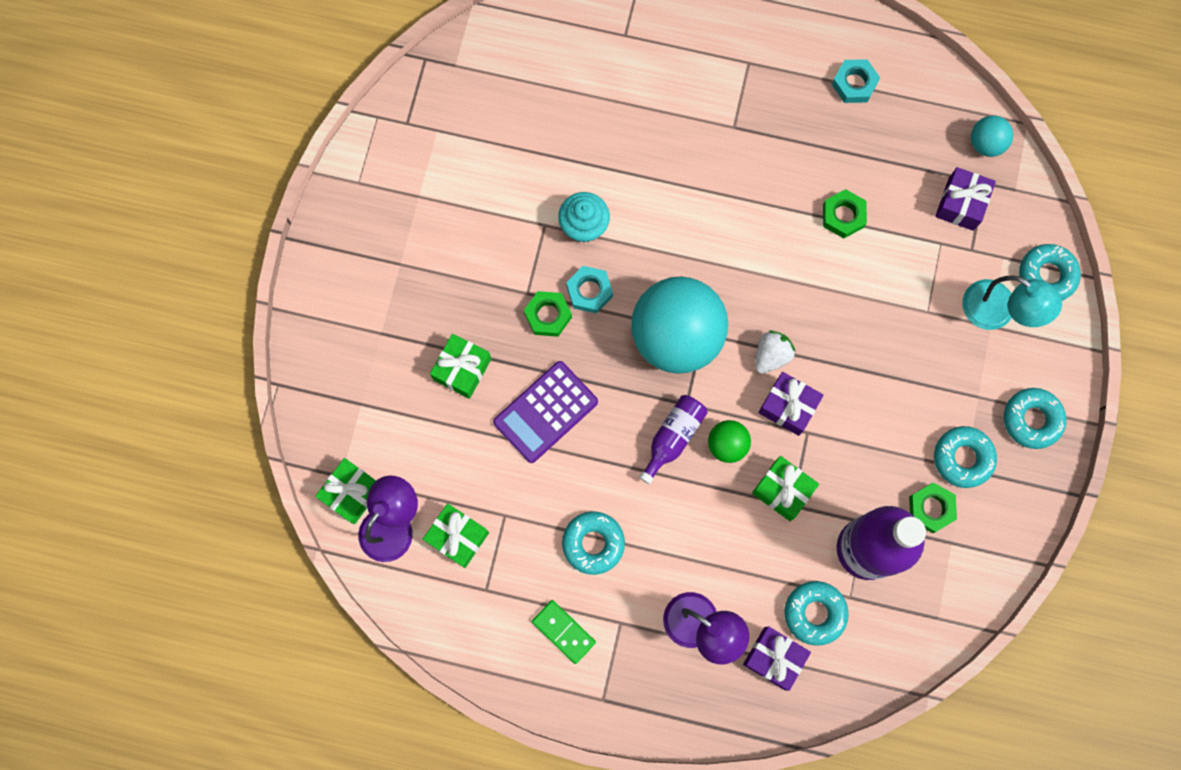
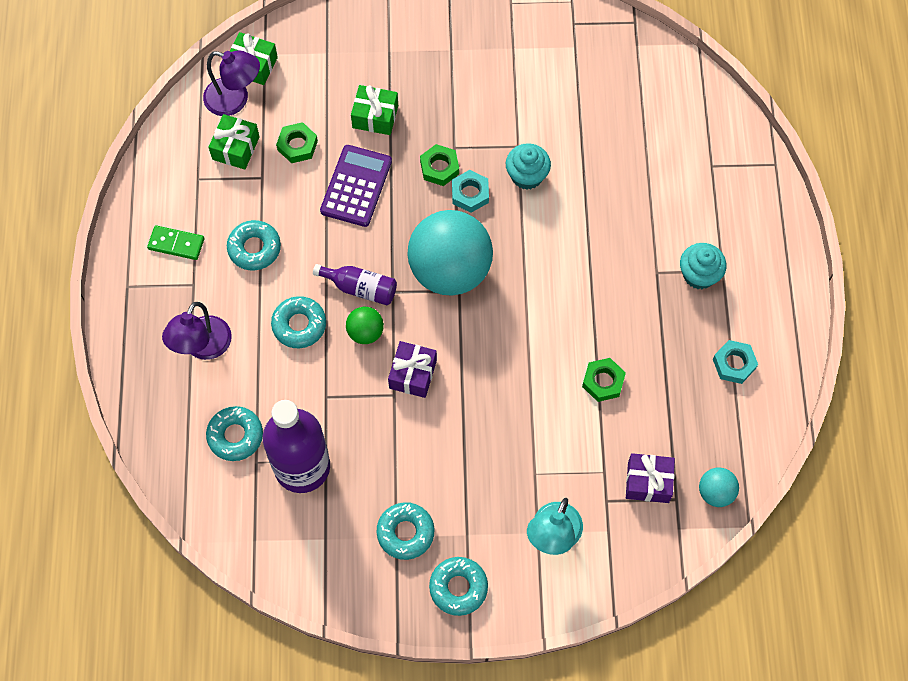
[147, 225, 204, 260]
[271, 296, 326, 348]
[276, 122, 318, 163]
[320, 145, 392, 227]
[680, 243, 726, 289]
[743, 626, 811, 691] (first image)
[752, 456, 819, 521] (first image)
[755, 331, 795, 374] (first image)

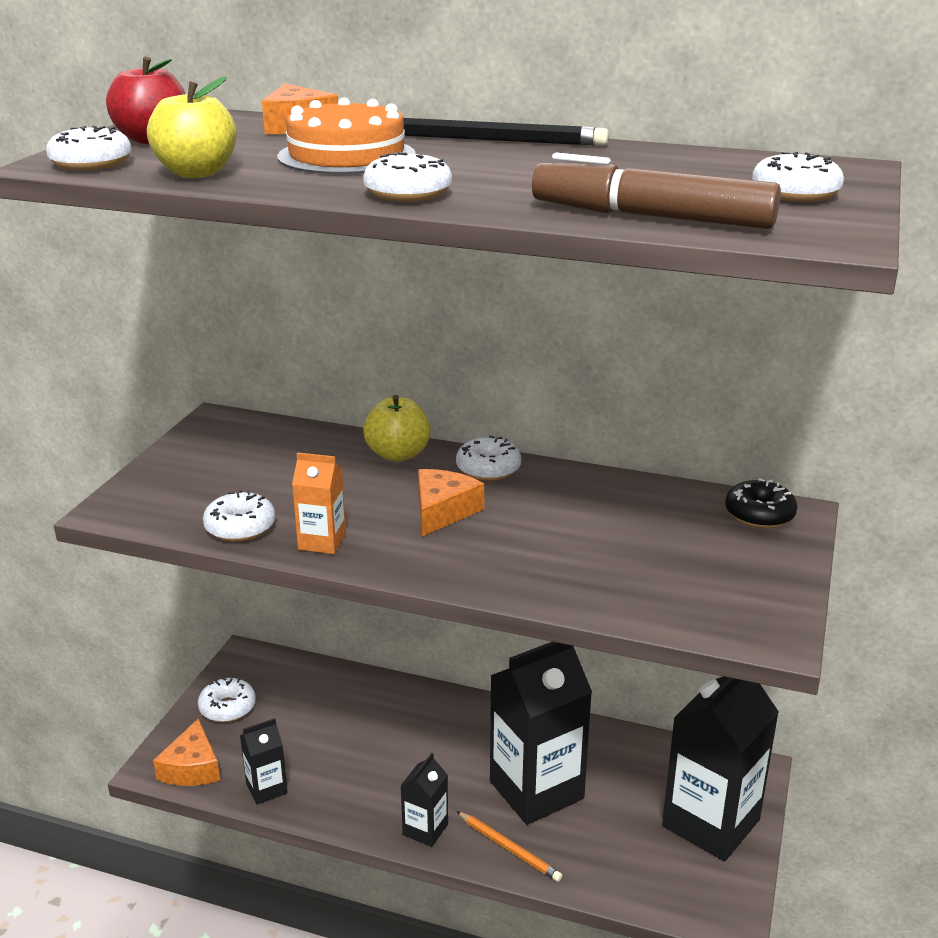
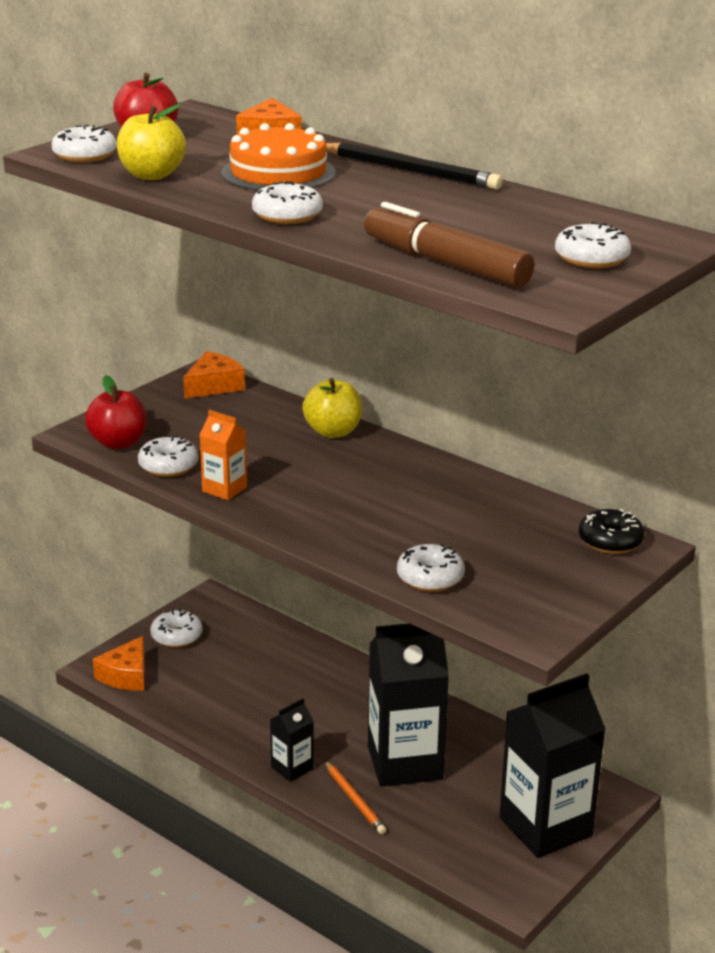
[85, 375, 146, 449]
[183, 351, 245, 399]
[397, 544, 465, 592]
[240, 718, 288, 804] (first image)

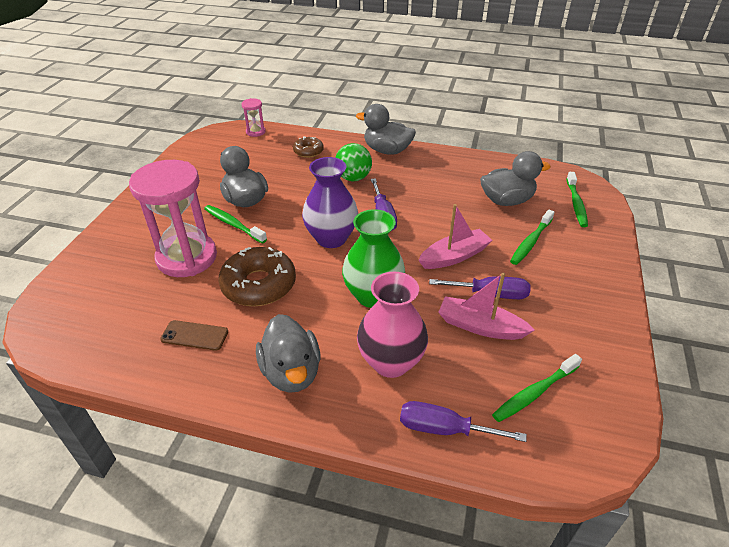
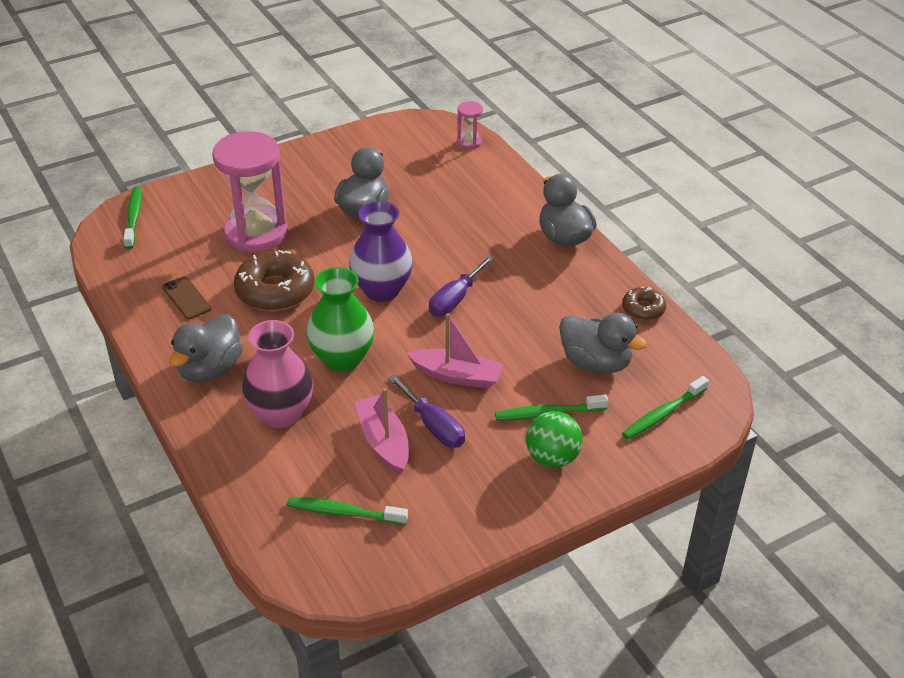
[123, 187, 142, 249]
[526, 411, 583, 468]
[622, 287, 666, 321]
[400, 401, 527, 442] (first image)

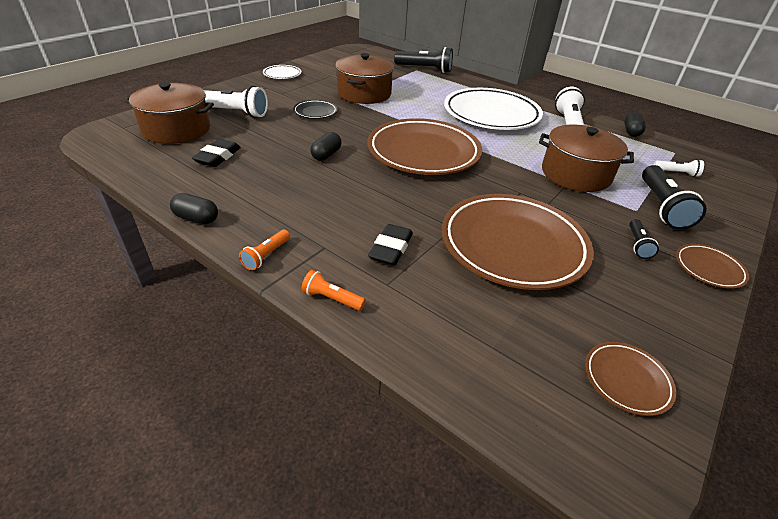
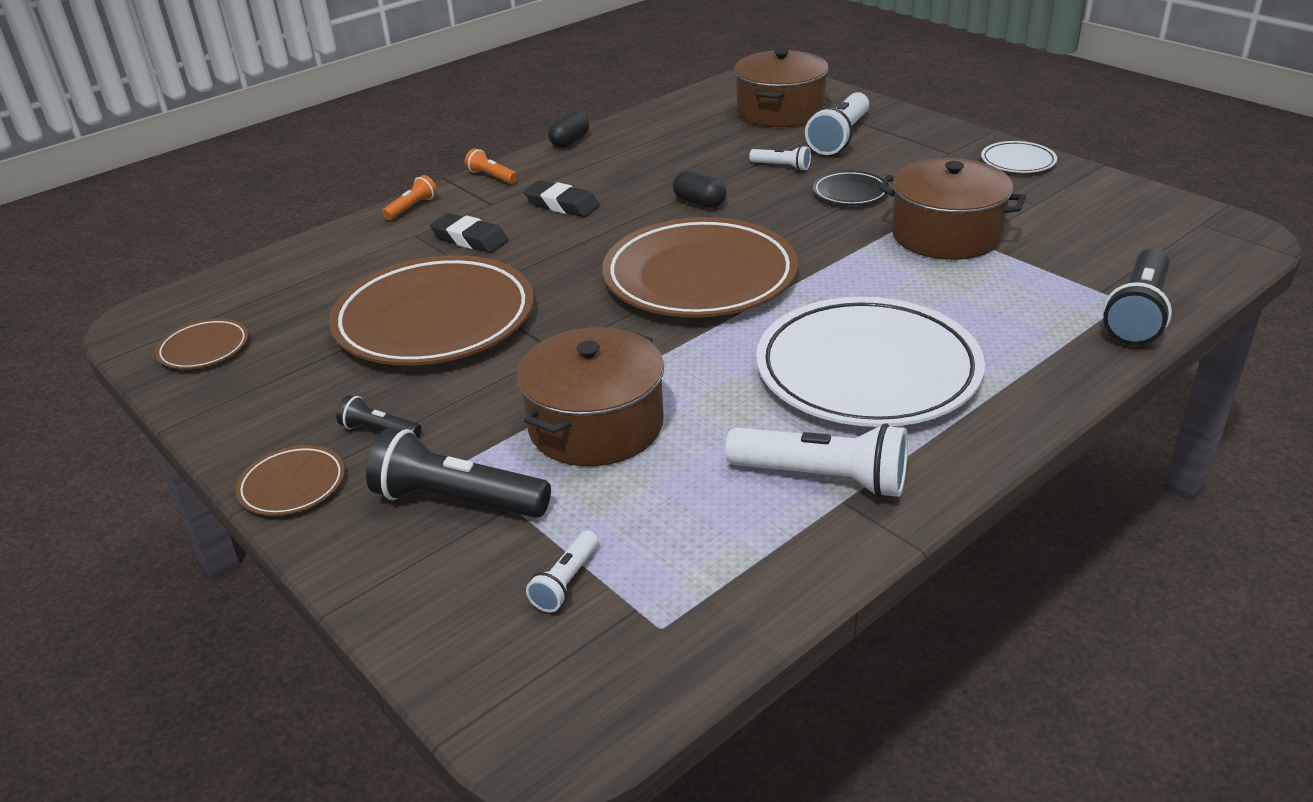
[524, 180, 600, 217]
[749, 145, 811, 171]
[624, 112, 646, 137] (first image)

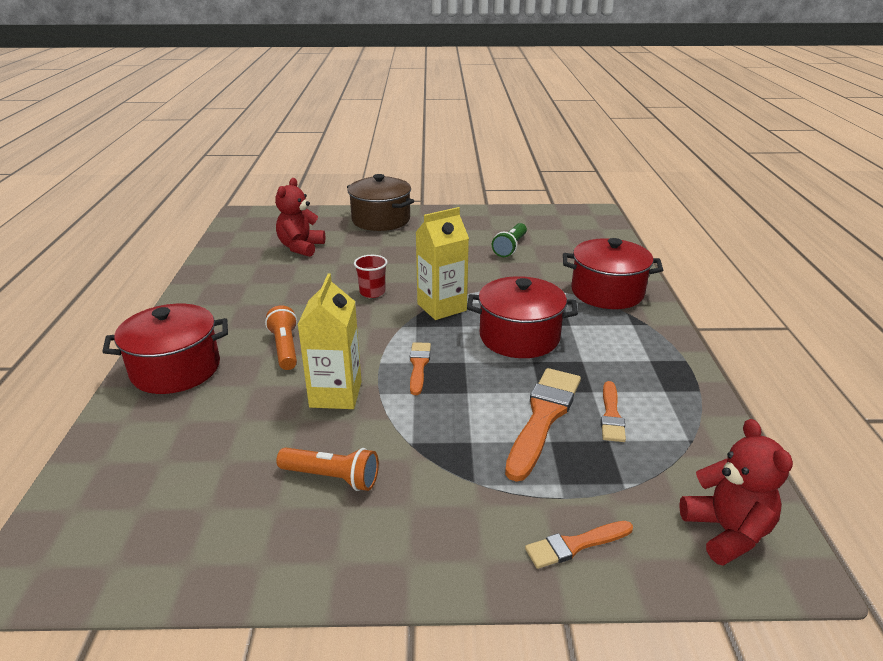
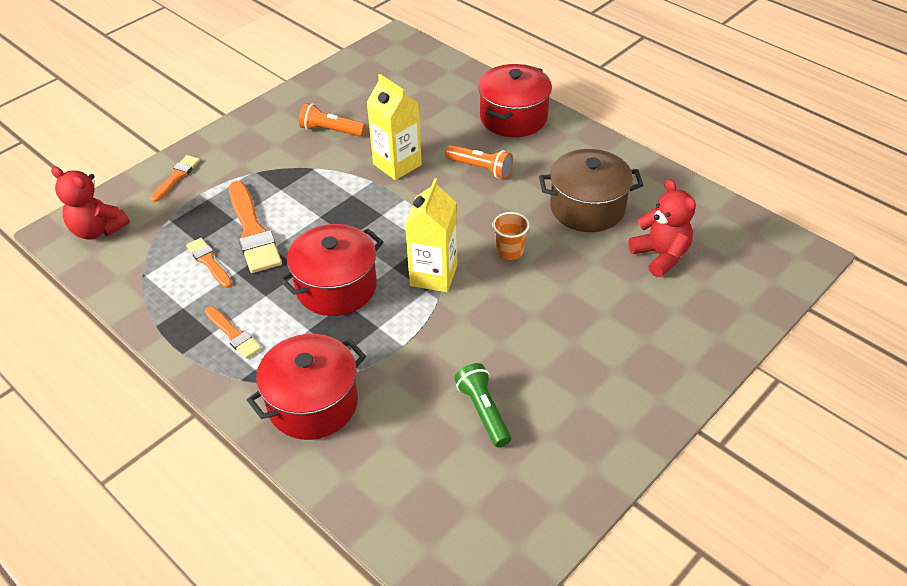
[205, 306, 262, 359]
[299, 103, 366, 137]
[493, 212, 529, 260]
[539, 149, 643, 232]

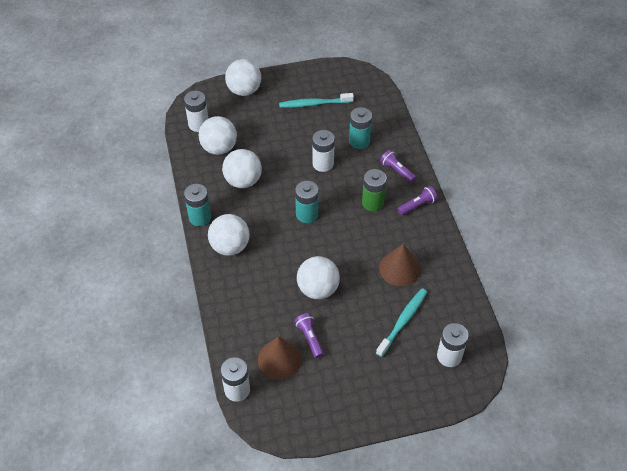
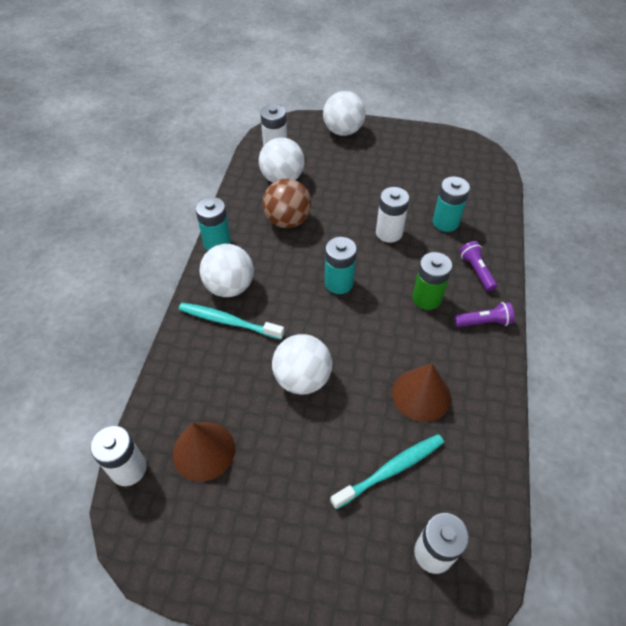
[179, 303, 284, 340]
[262, 179, 311, 228]
[295, 313, 324, 358] (first image)

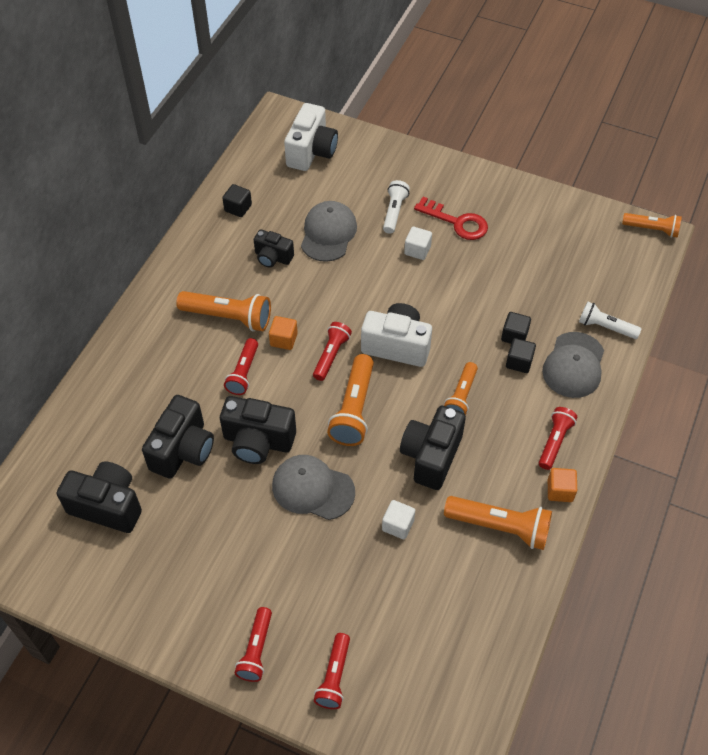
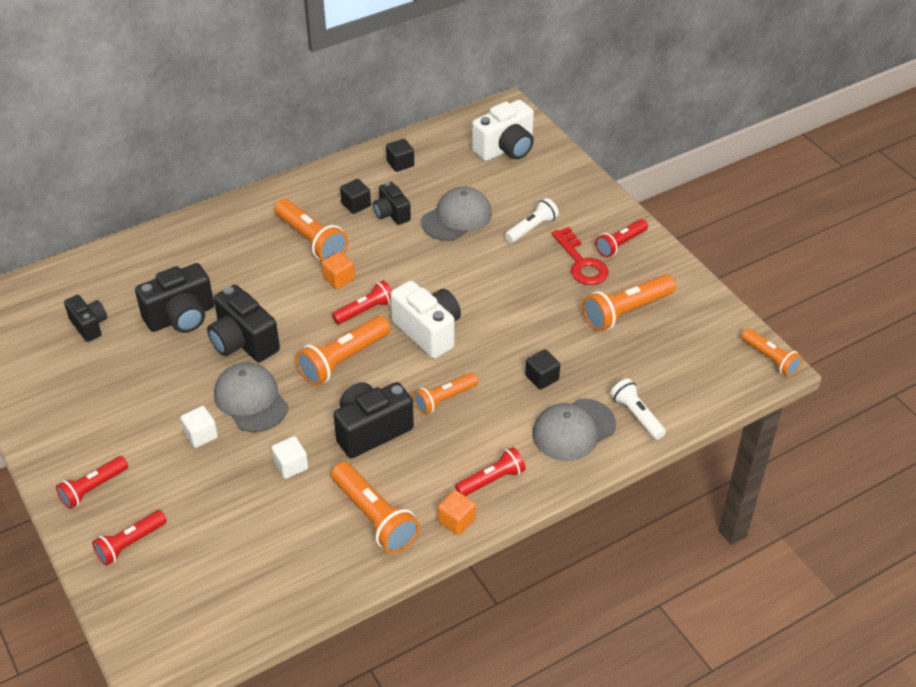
[64, 295, 107, 342]
[180, 406, 218, 448]
[340, 179, 371, 214]
[583, 275, 676, 332]
[595, 219, 648, 257]

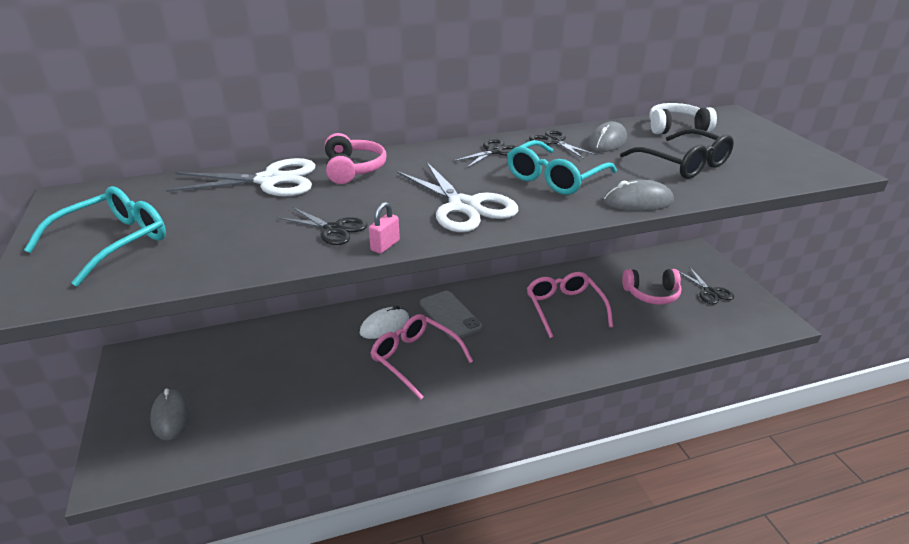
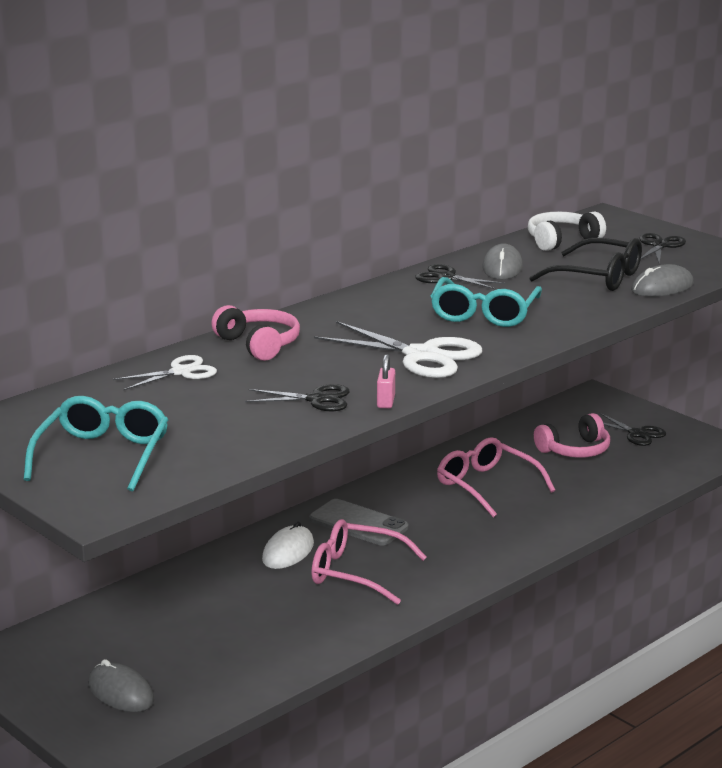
[113, 355, 217, 390]
[631, 264, 694, 297]
[639, 233, 686, 263]

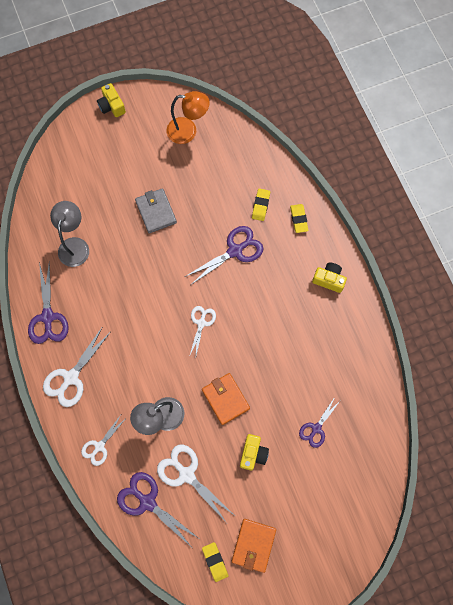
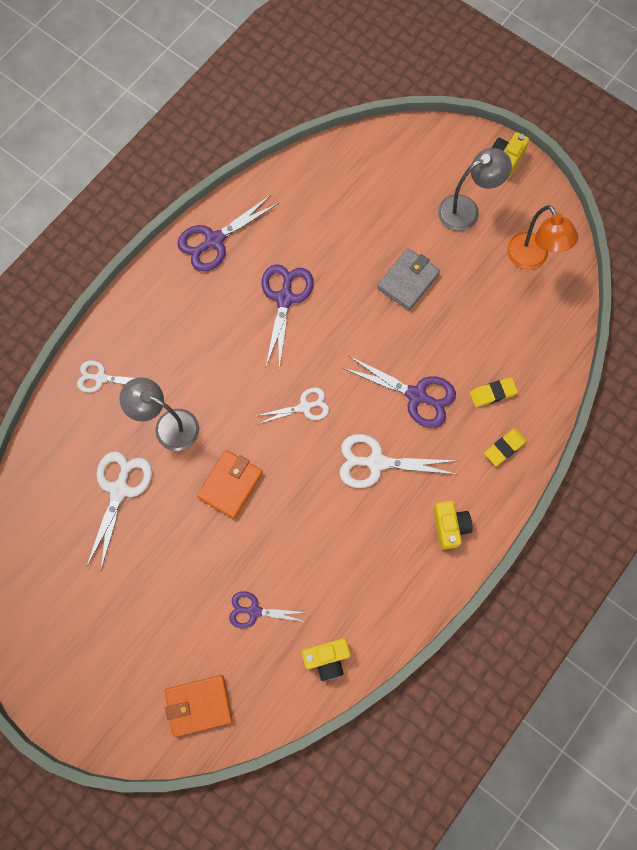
[165, 675, 233, 737]
[262, 264, 314, 369]
[302, 638, 351, 681]
[340, 434, 456, 488]
[438, 148, 512, 231]
[202, 542, 228, 582] (first image)

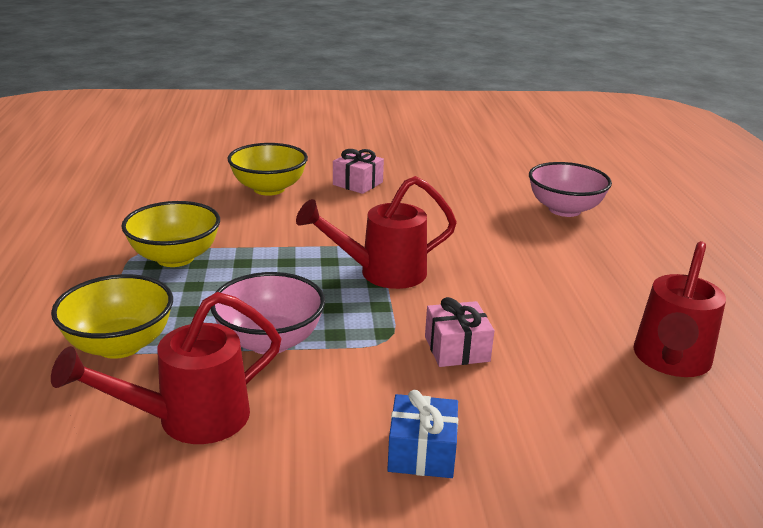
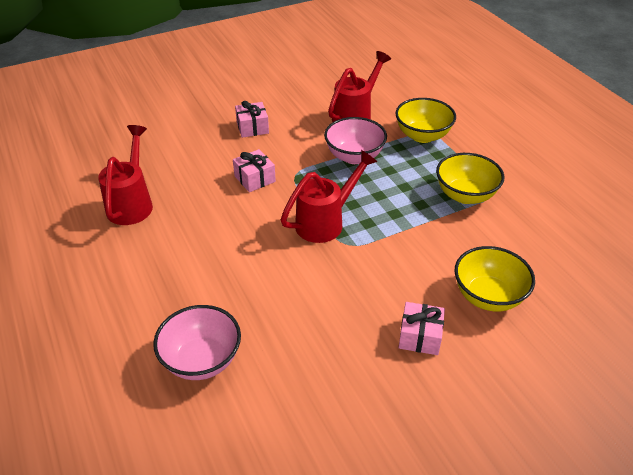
[235, 101, 269, 138]

